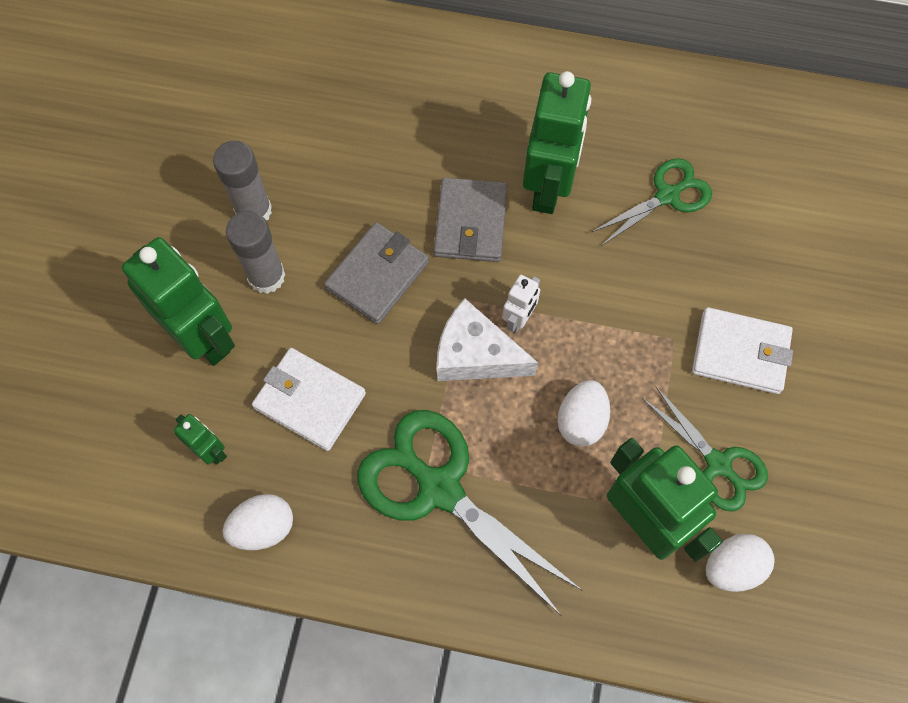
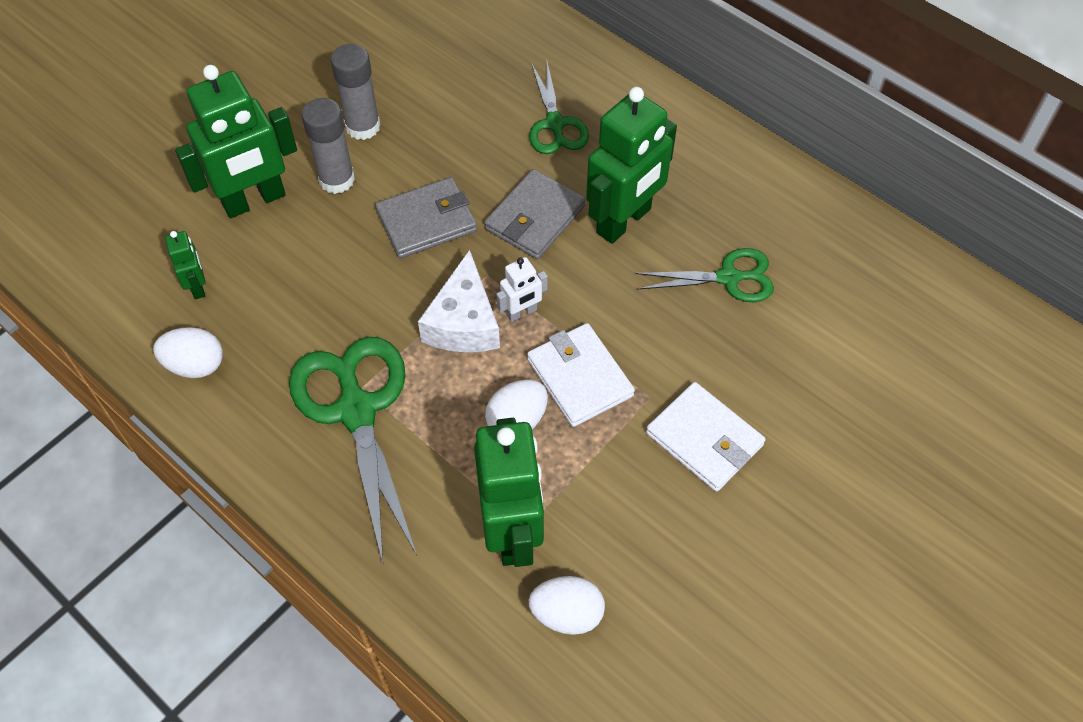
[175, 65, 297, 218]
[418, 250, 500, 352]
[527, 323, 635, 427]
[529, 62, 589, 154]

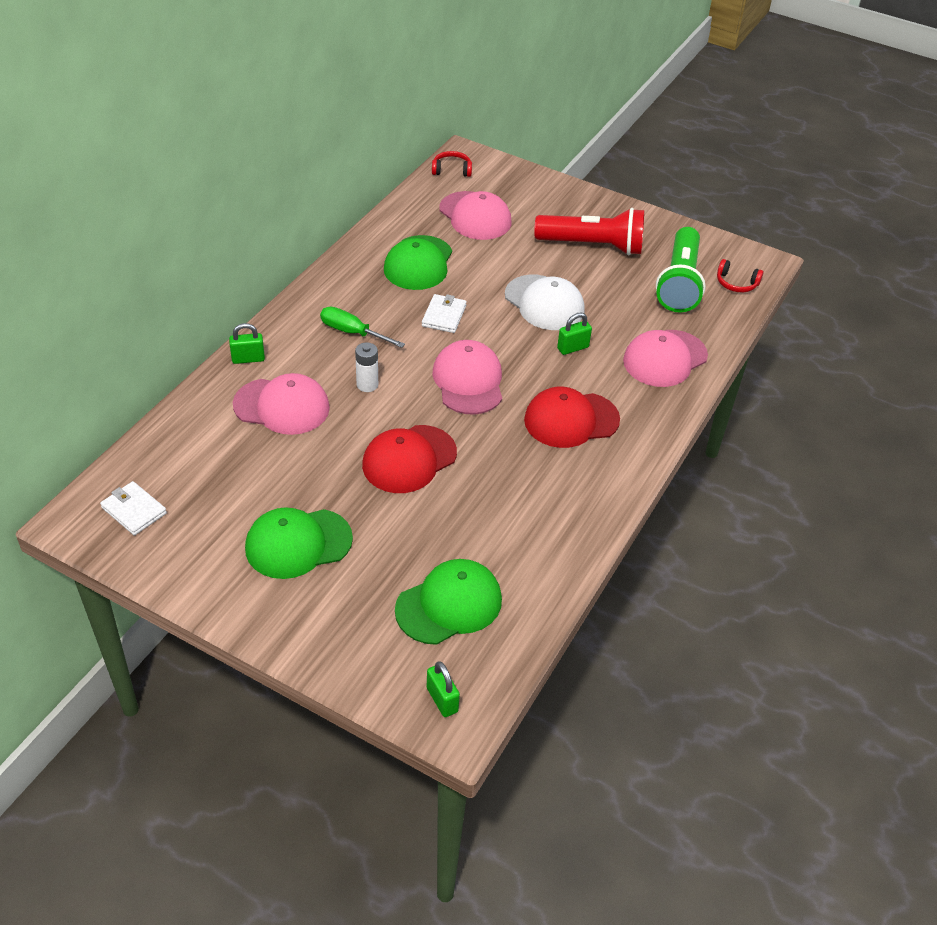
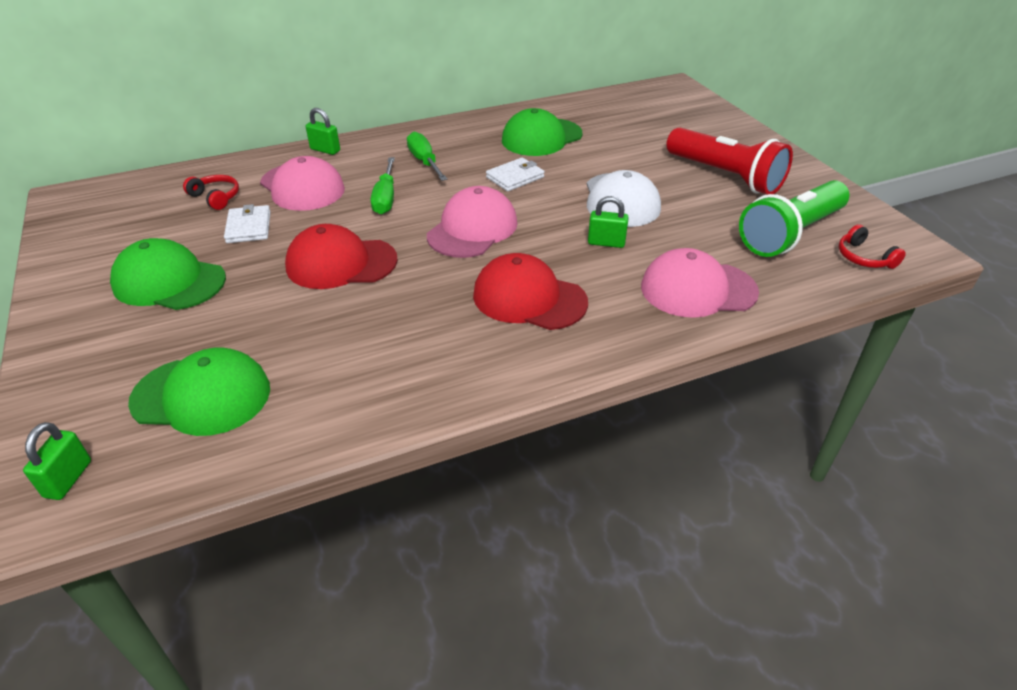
[183, 175, 239, 210]
[224, 204, 271, 243]
[371, 157, 395, 215]
[439, 191, 511, 240] (first image)

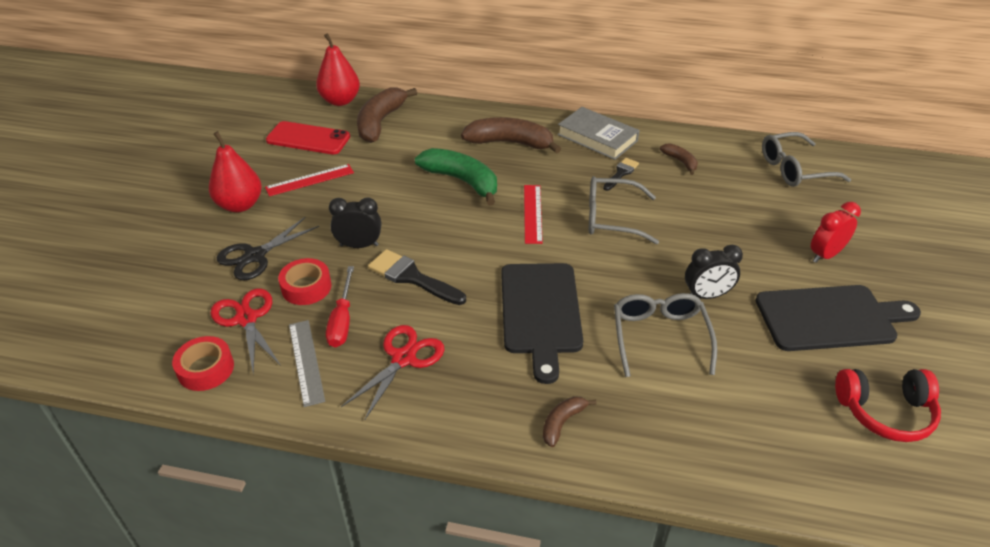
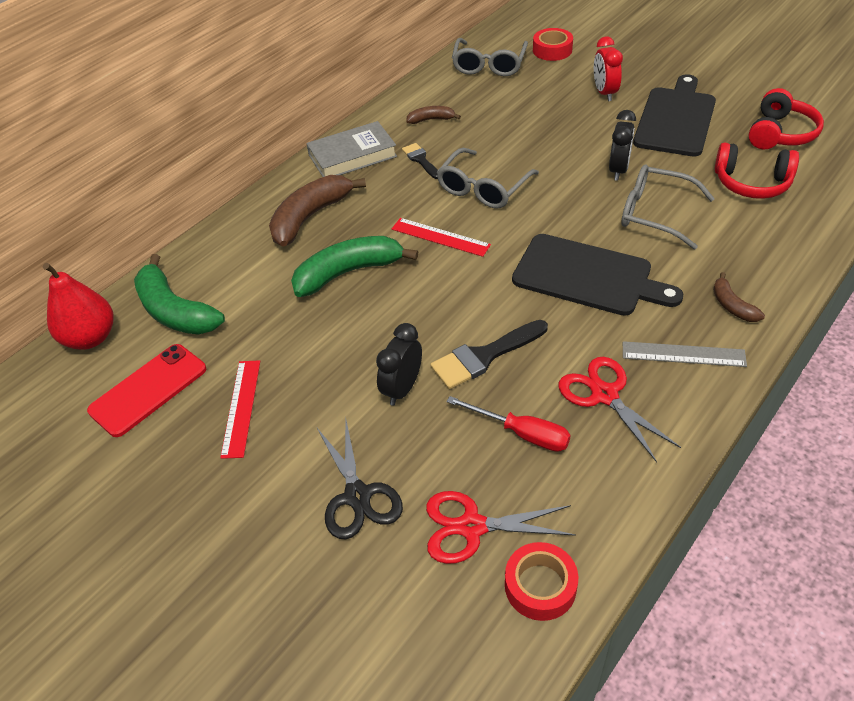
[134, 254, 225, 335]
[533, 28, 573, 61]
[623, 341, 747, 367]
[715, 143, 799, 199]
[209, 131, 262, 212] (first image)

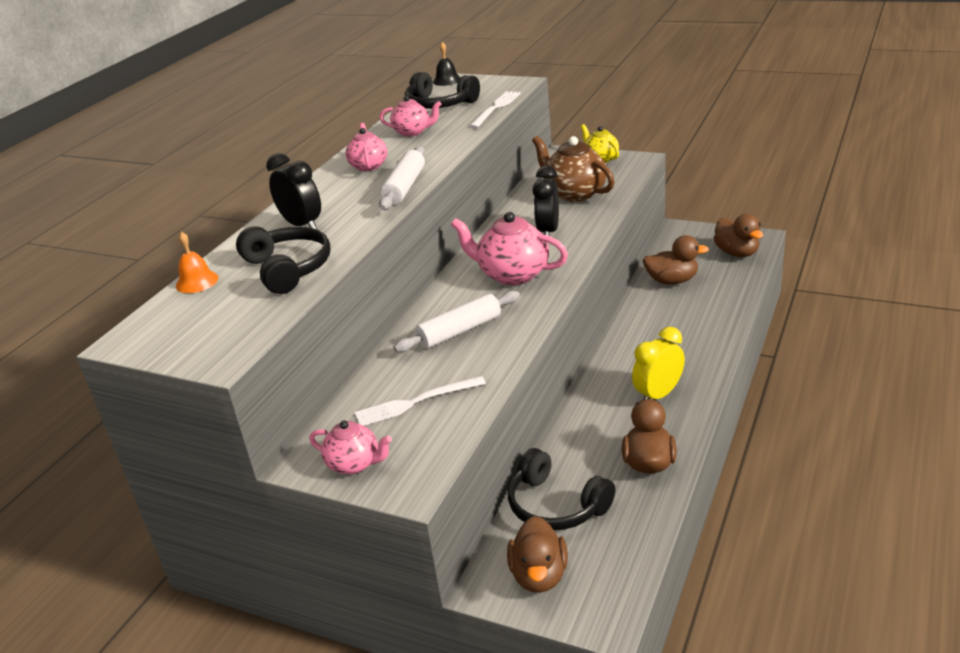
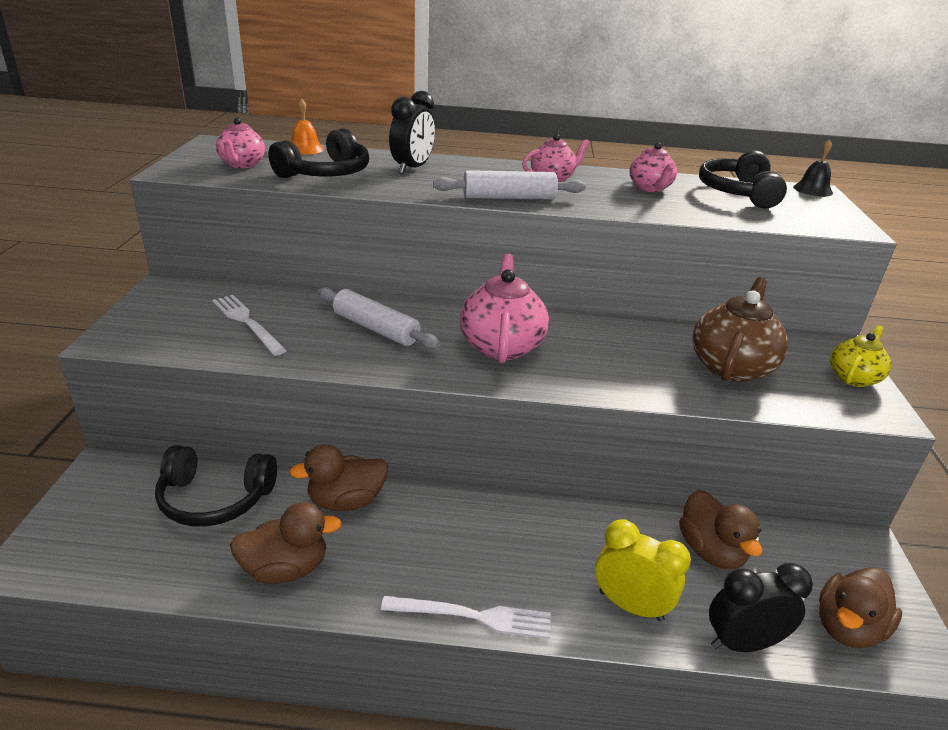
[155, 445, 277, 527]
[216, 118, 265, 168]
[289, 444, 388, 511]
[381, 596, 551, 639]
[595, 519, 691, 622]
[709, 563, 813, 652]

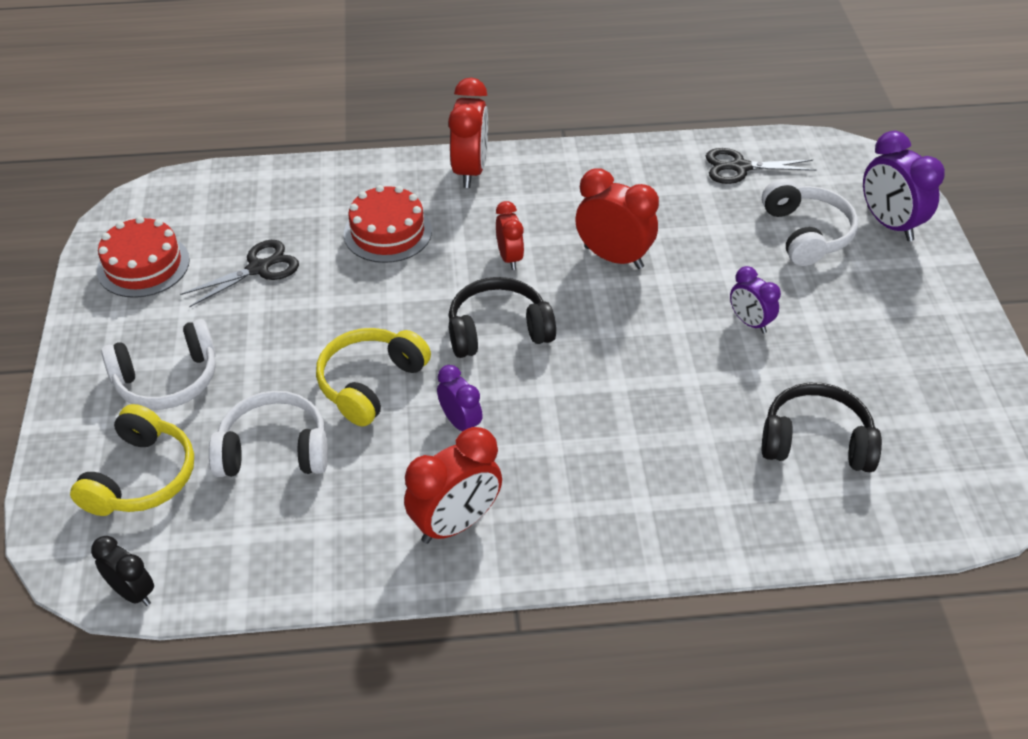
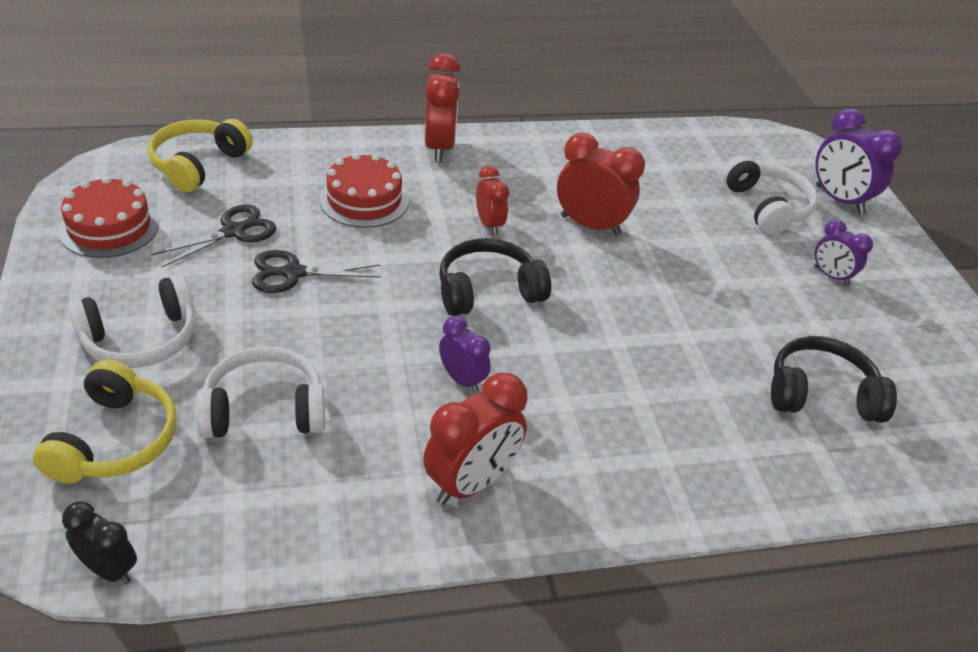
[148, 119, 253, 192]
[252, 250, 381, 293]
[814, 219, 873, 286]

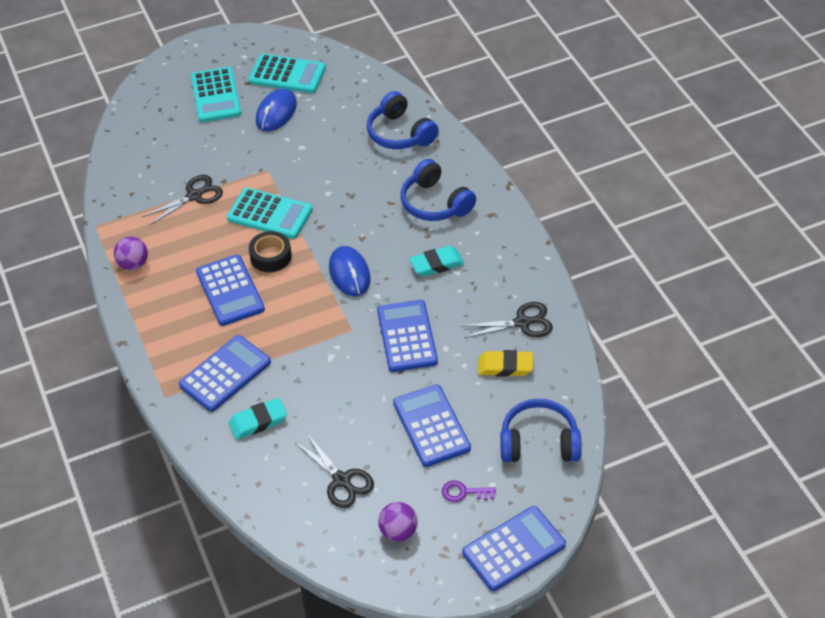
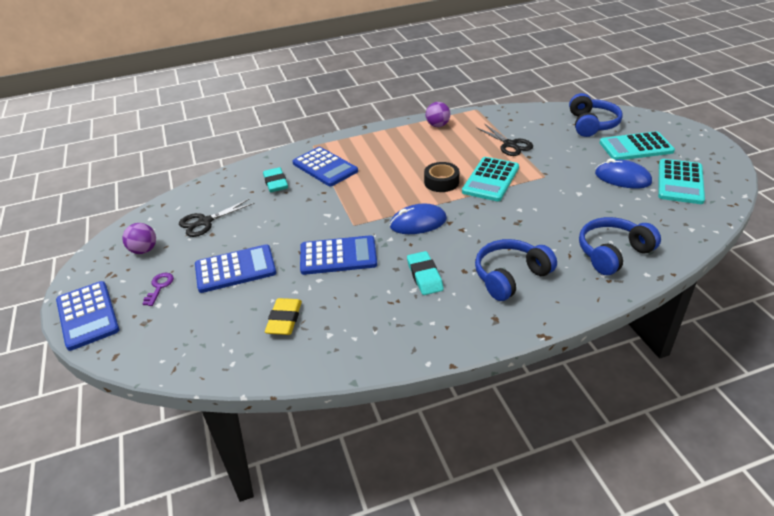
[569, 93, 623, 137]
[196, 255, 265, 326] (first image)
[462, 302, 553, 338] (first image)

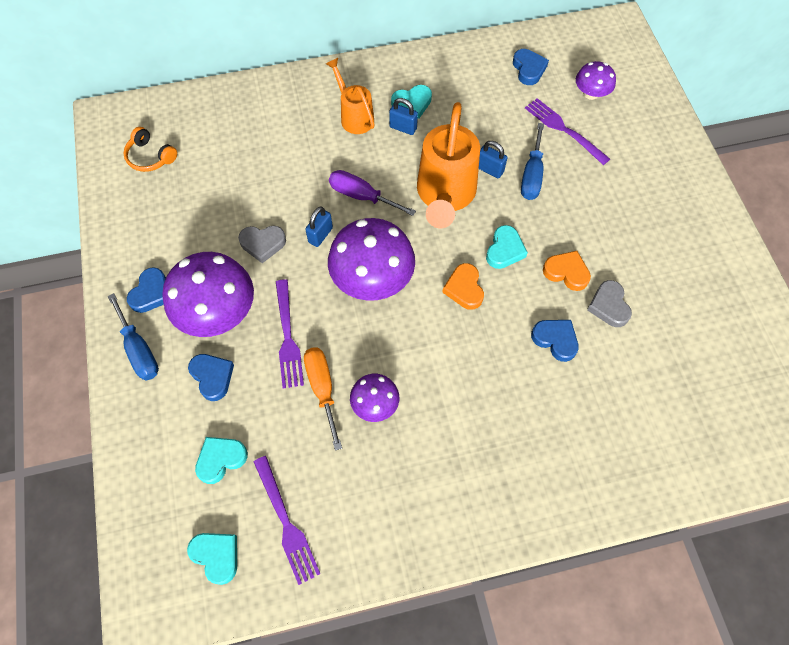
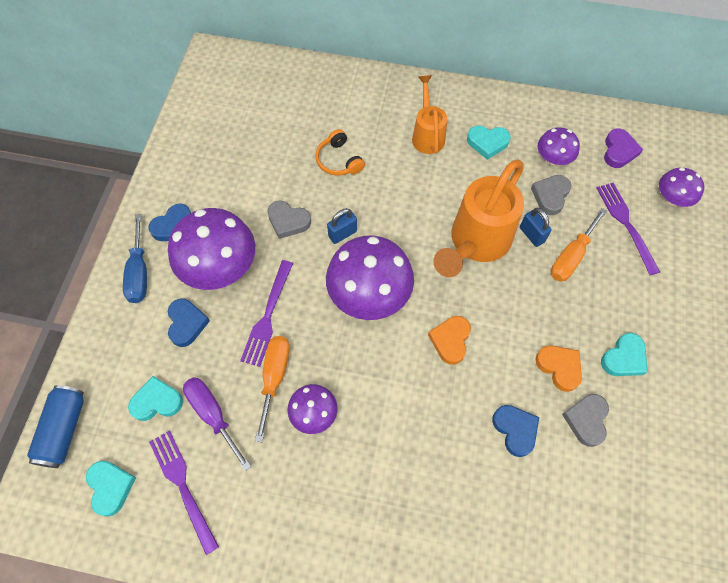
[27, 385, 84, 468]
[149, 431, 219, 555]
[183, 377, 251, 471]
[315, 129, 365, 176]
[531, 175, 571, 215]
[538, 127, 580, 165]
[551, 208, 607, 282]
[601, 333, 648, 376]
[604, 128, 643, 168]
[389, 98, 418, 135] (first image)

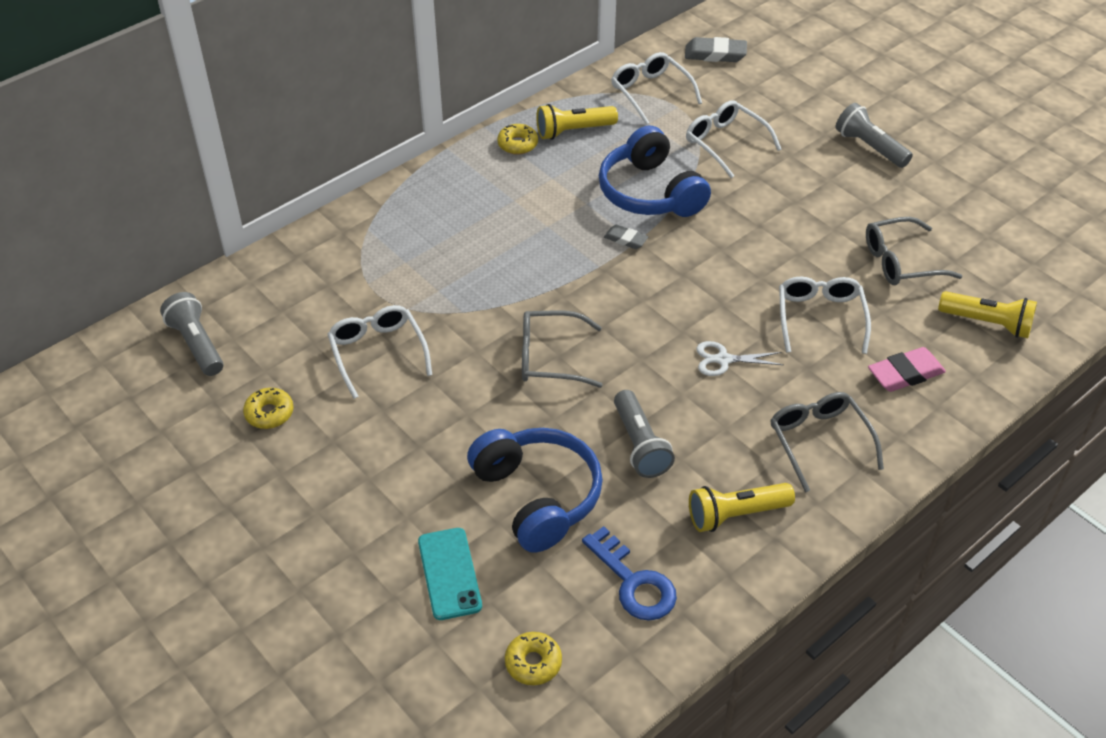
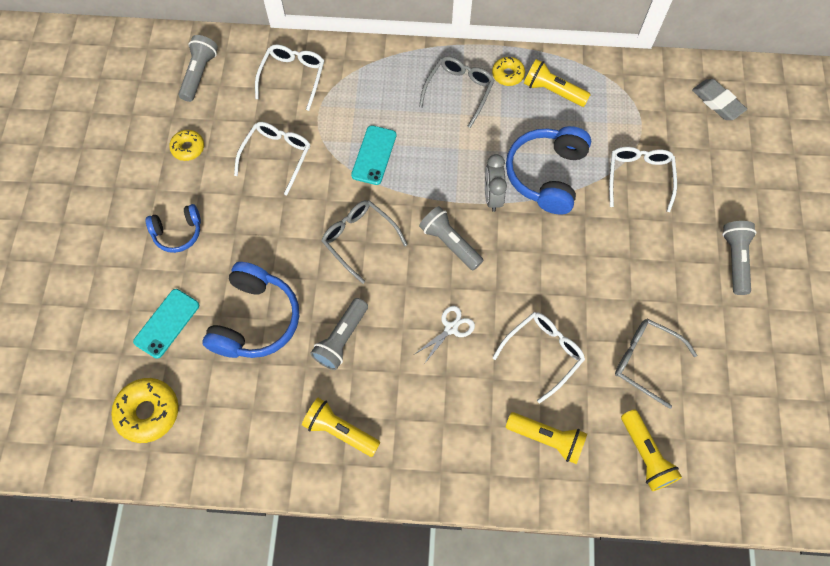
[111, 378, 178, 443]
[146, 204, 201, 253]
[255, 45, 324, 111]
[351, 125, 396, 185]
[415, 306, 475, 364]
[419, 56, 495, 128]
[419, 206, 484, 271]
[485, 154, 507, 212]
[506, 412, 587, 464]
[582, 526, 677, 621] (first image)

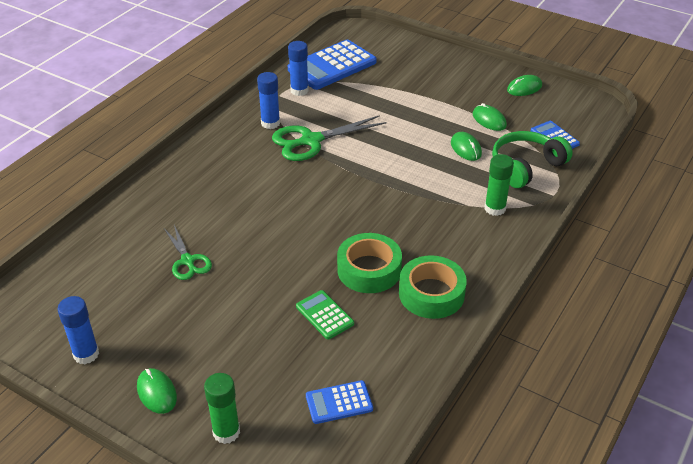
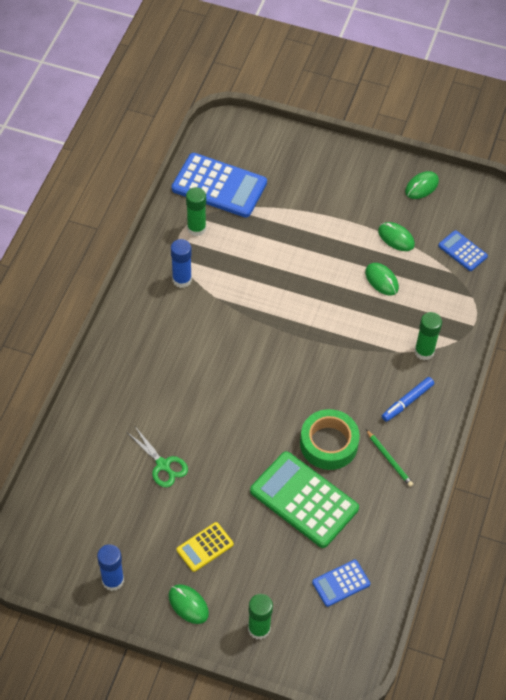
[172, 153, 267, 218]
[177, 522, 234, 572]
[186, 187, 206, 236]
[250, 451, 359, 548]
[366, 430, 413, 487]
[382, 377, 434, 422]
[272, 115, 387, 161] (first image)
[492, 131, 573, 188] (first image)

